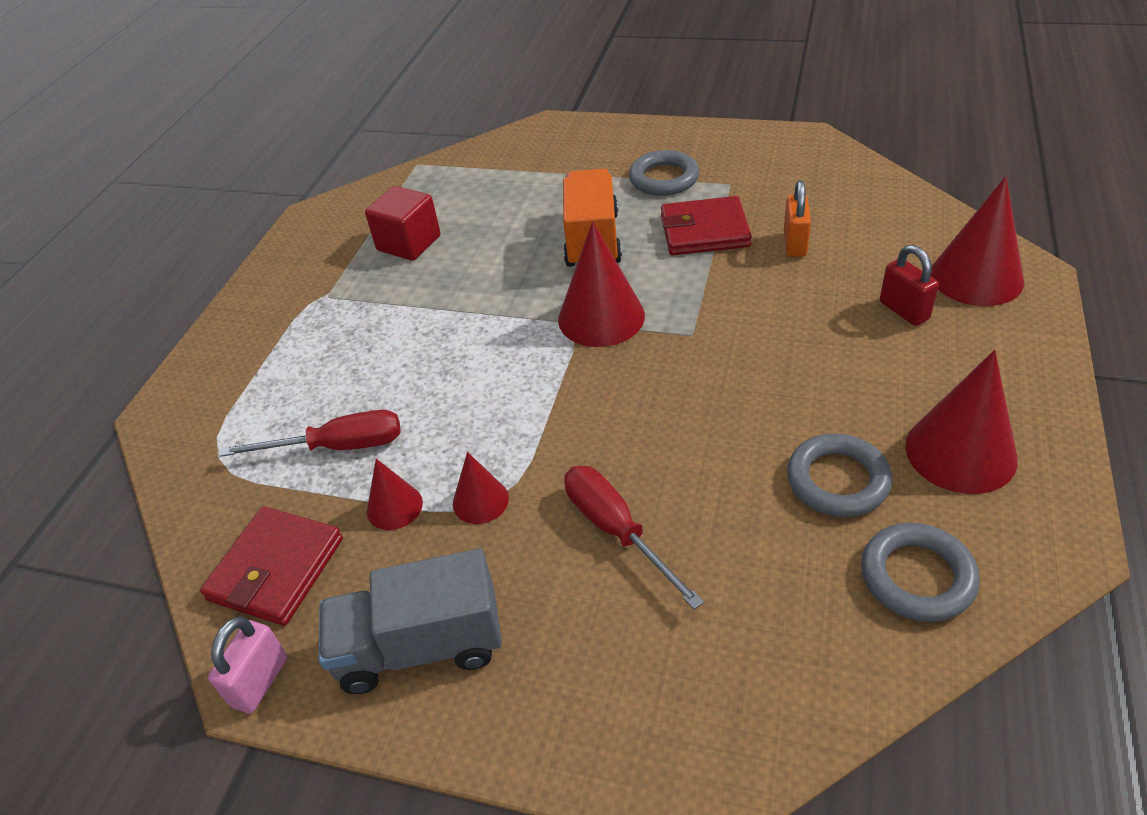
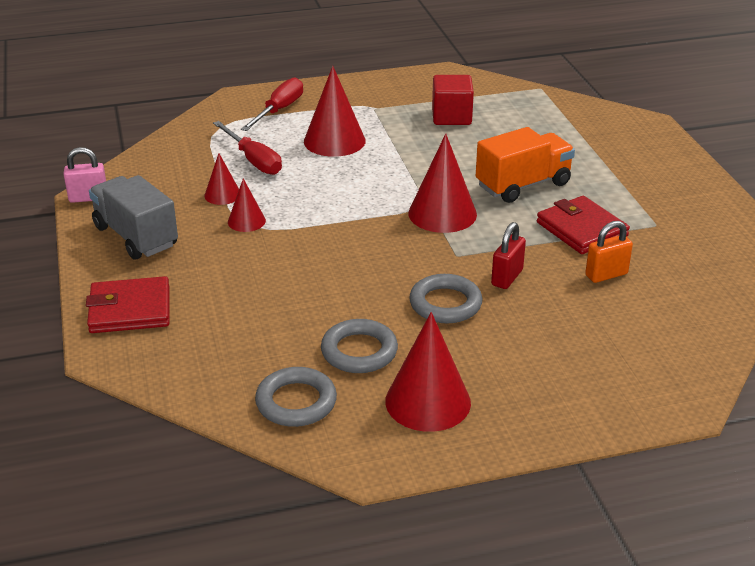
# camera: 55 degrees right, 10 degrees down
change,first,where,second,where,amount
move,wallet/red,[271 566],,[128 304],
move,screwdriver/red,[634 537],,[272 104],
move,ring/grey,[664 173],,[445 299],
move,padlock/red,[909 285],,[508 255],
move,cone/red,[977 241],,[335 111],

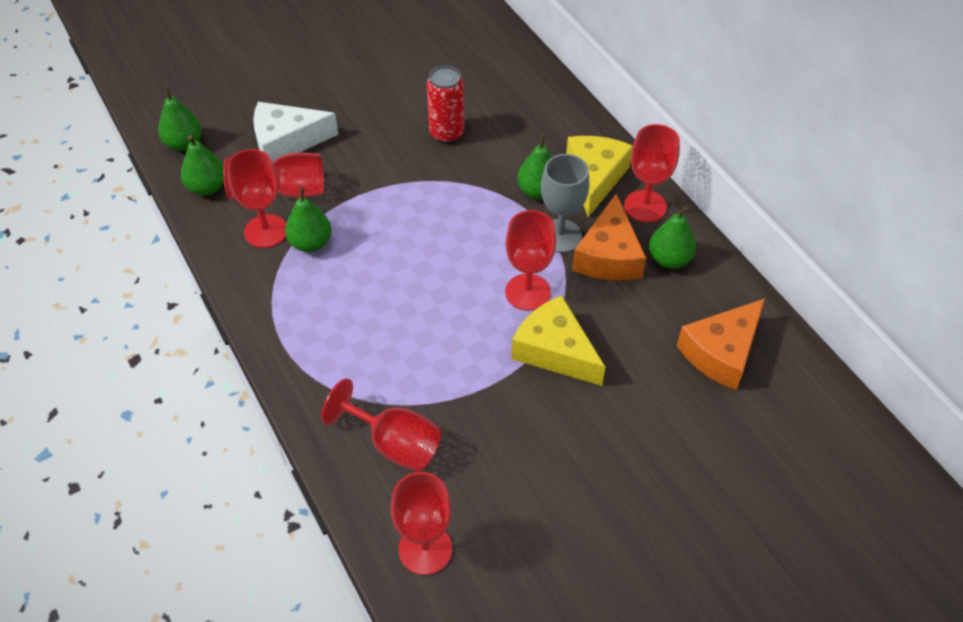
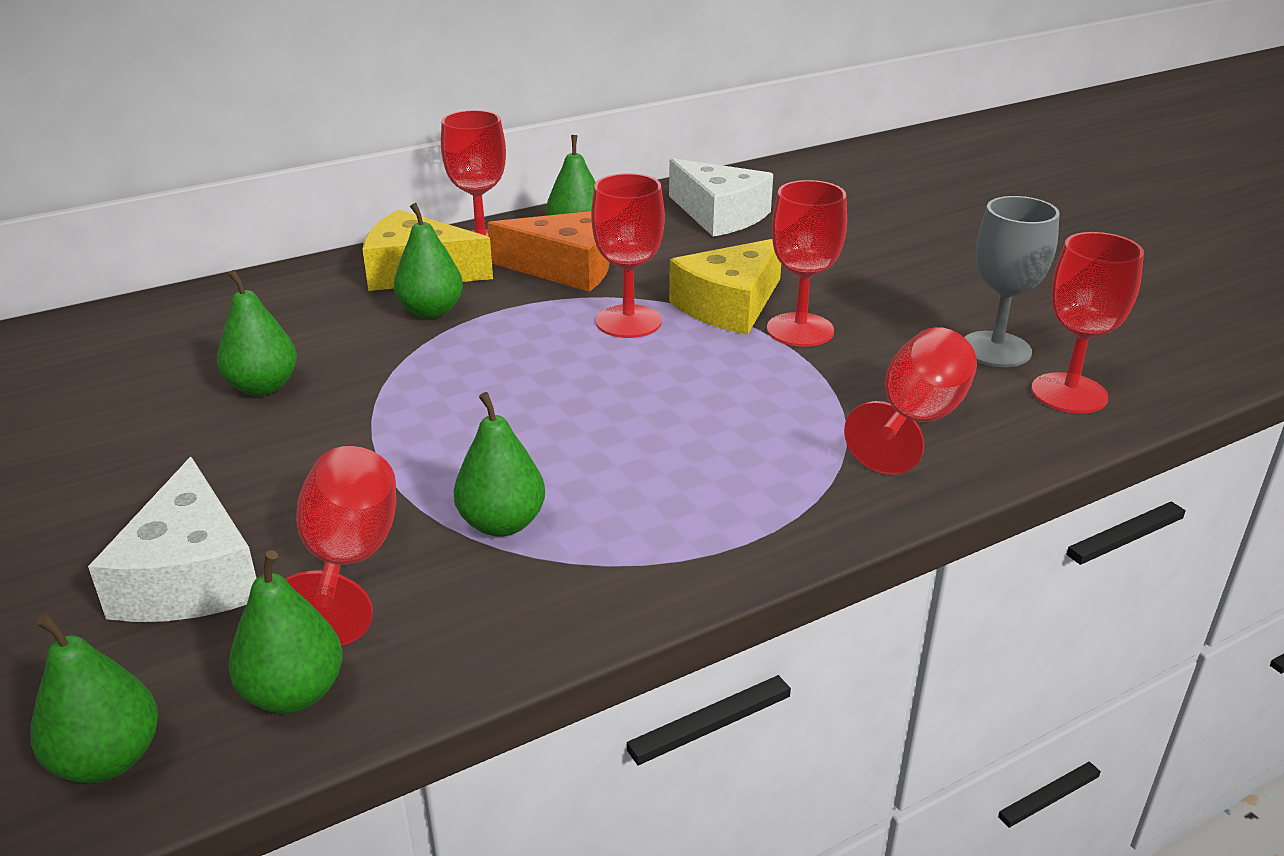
# camera: 90 degrees left, 20 degrees down
change,first,where,second,where,amount
move,goblet/red,[256 198],,[807 263],
move,goblet/grey,[565 203],,[1012 281],
replace,can/red,[446 104],pear/green,[257 333],
recolor,cheese/orange,[721 344],cheese/white,[721 197],

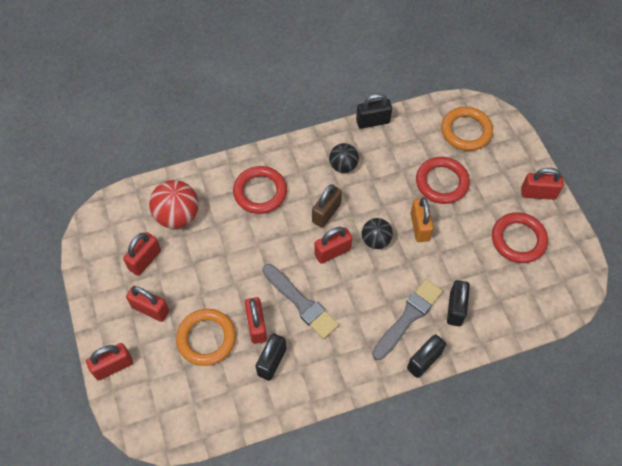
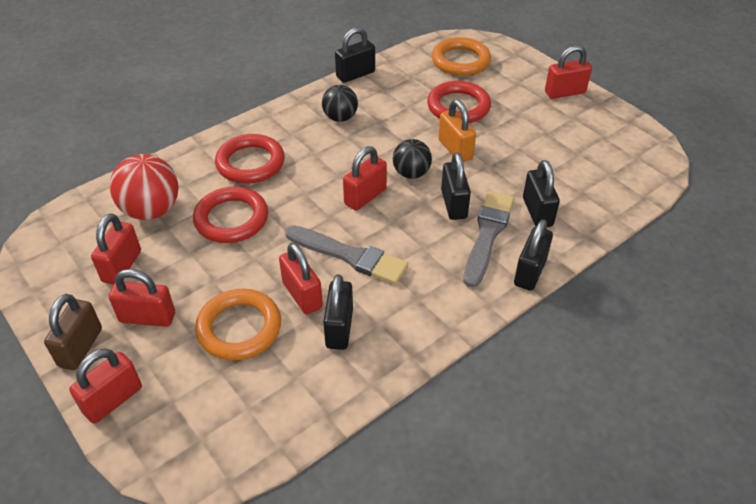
# camera: 20 degrees left, 15 degrees down
change,first,where,second,where,amount
insert,,,padlock/black,[456 186],
move,padlock/brown,[327 206],,[73 332],
move,ring/red,[520 237],,[230 215],

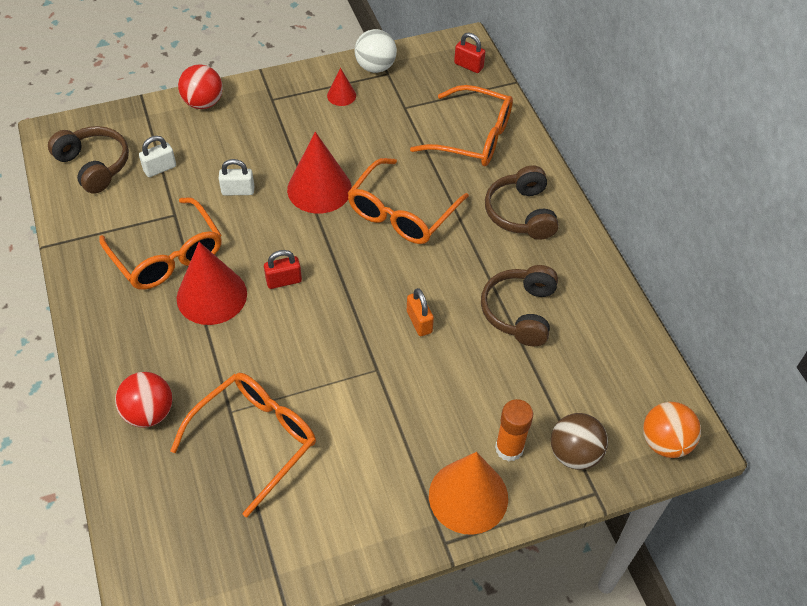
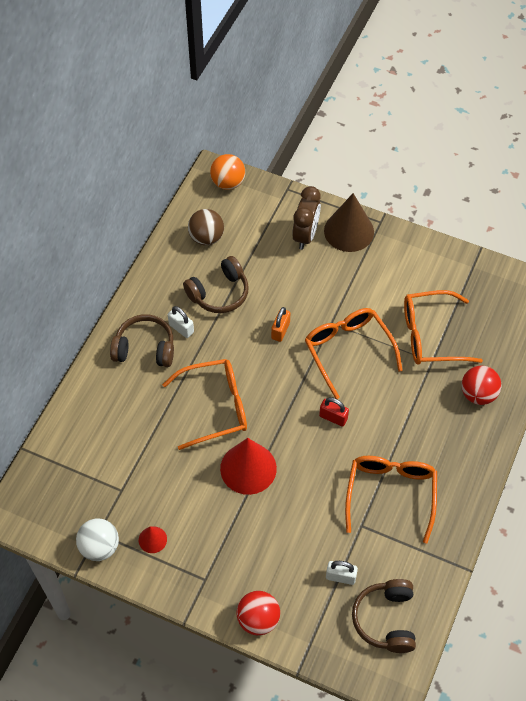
# camera: 135 degrees left, 5 degrees up
change,first,where,second,where,amount
delete,cone/red,[212 283],,,
delete,padlock/red,[469 52],,,
move,padlock/white,[236 177],,[181 322],
move,glasses/orange,[461 125],,[354 353],
move,ball/brown,[579 441],,[206 227],
replace,glue stick/orange,[514 430],clock/brown,[306 218],
recolor,cone/orange,[468 493],cone/brown,[349 222],
rotate,headphones/brown,[522 203],,[142 340],120 degrees counterclockwise

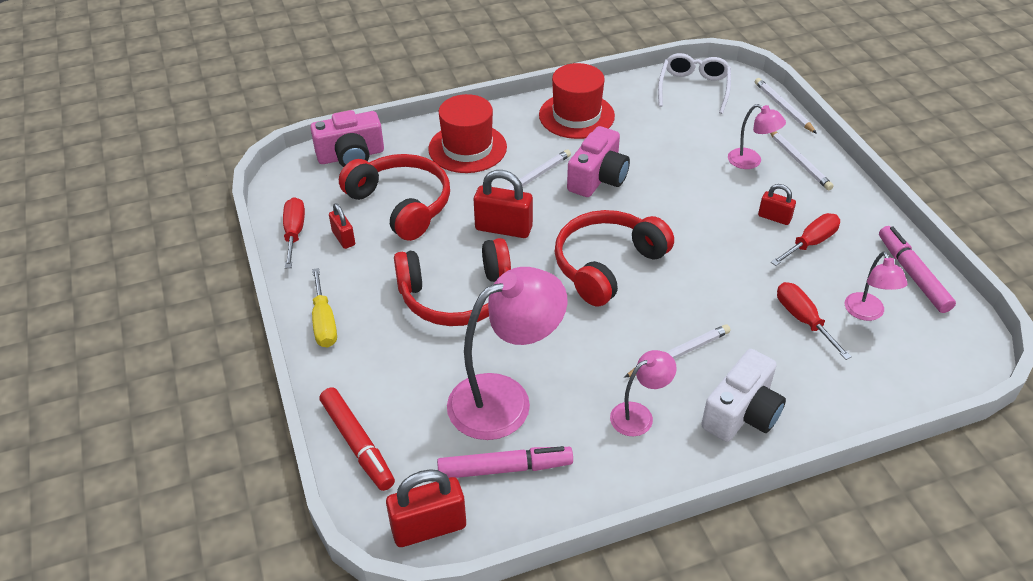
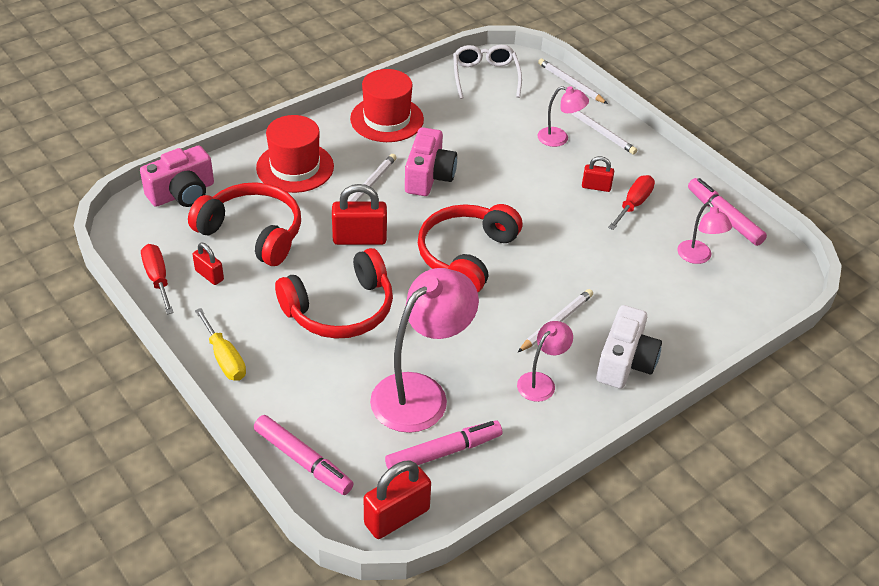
# camera: 20 degrees left, 0 degrees up
change,first,where,second,where,amount
delete,screwdriver/red,[814 321],,,
recolor,marker/red,[357 439],marker/pink,[304 455],

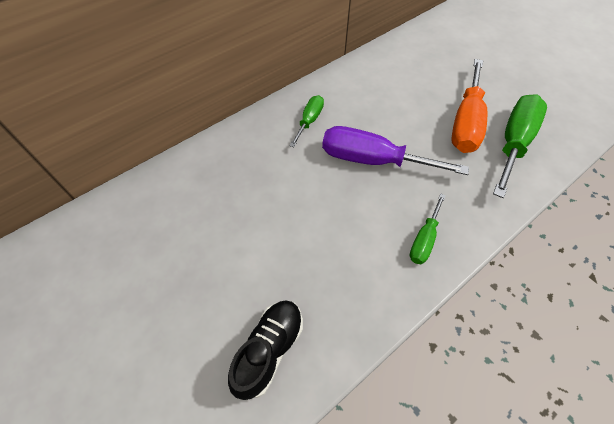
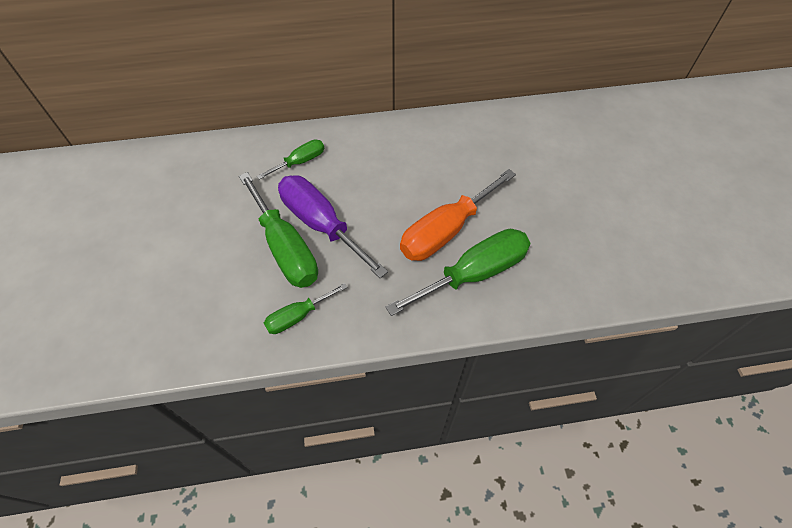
# camera: 30 degrees right, 0 degrees up
change,first,where,second,where,amount
delete,shoe/black,[265 350],,,
insert,,,screwdriver/green,[278 230],

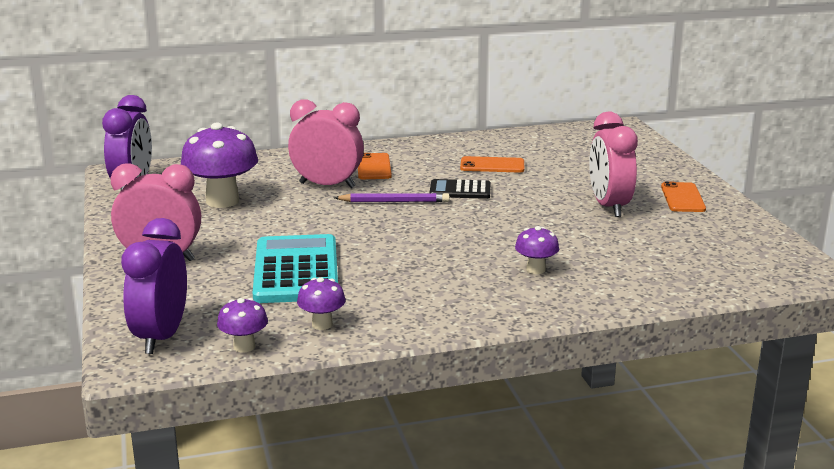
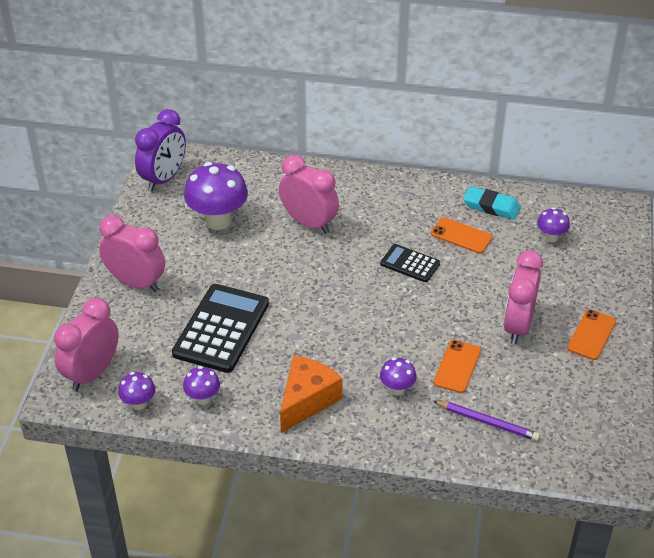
# camera: 25 degrees right, 20 degrees up
change,first,where,second,where,amount
insert,,,cheese/orange,[311 394],
insert,,,eraser/turquoise,[492 203],
insert,,,mushroom/purple,[553 225],
move,pencil/purple,[392 197],,[486 421],
move,phone/orange,[375 166],,[457 366],
recolor,clock/purple,[154 286],clock/pink,[86 344],
recolor,calculator/turquoise,[295 268],calculator/black,[220 328],

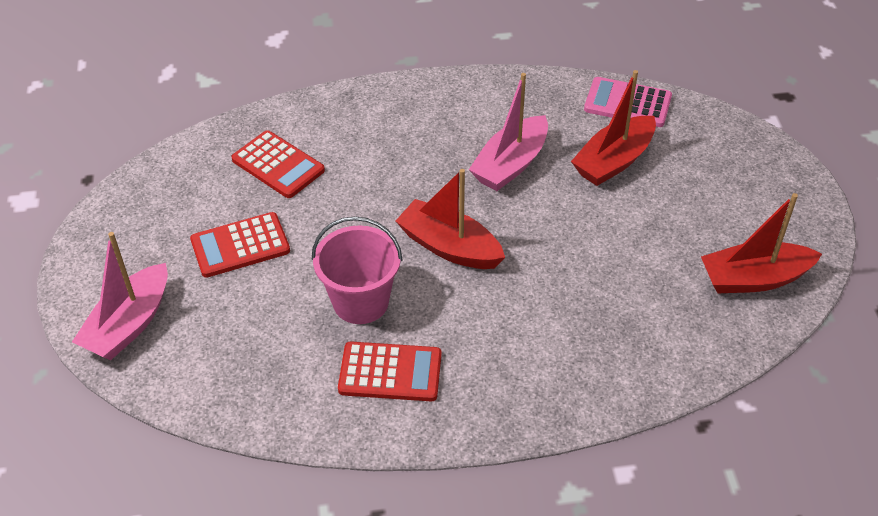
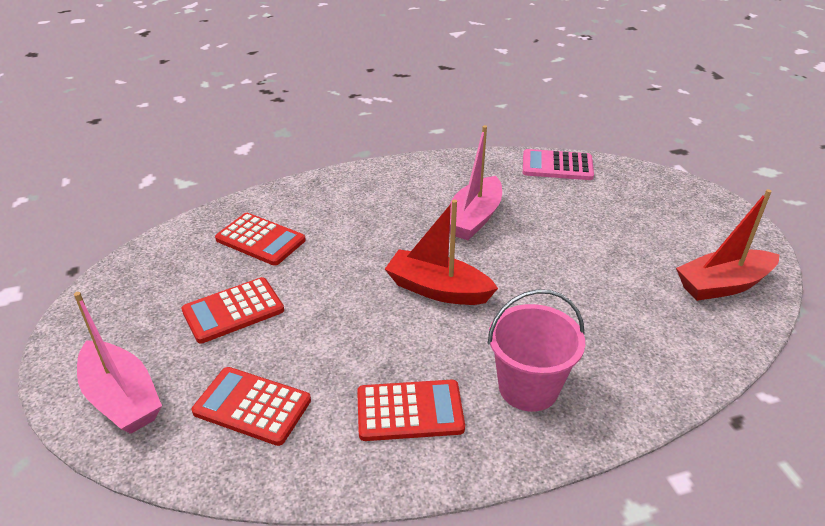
# camera: 10 degrees left, 10 degrees down
change,first,where,second,where,amount
delete,boat/red,[613 128],,,
insert,,,calculator/red,[251 406],
move,bucket/pink,[357 270],,[536 350],
rotate,boat/pink,[120 296],,[118 363],60 degrees counterclockwise

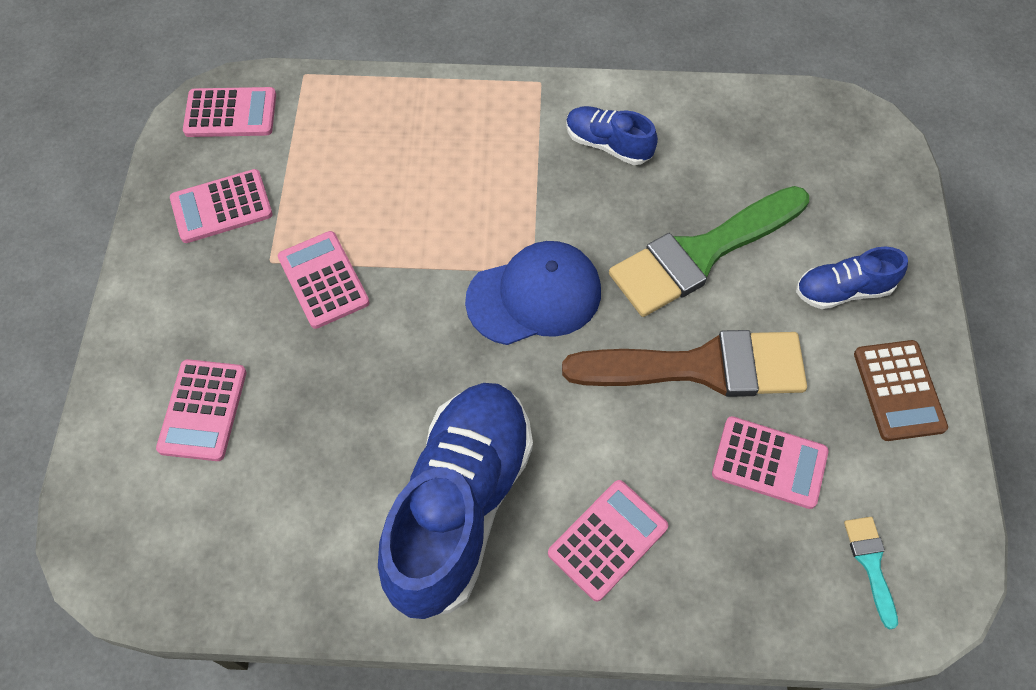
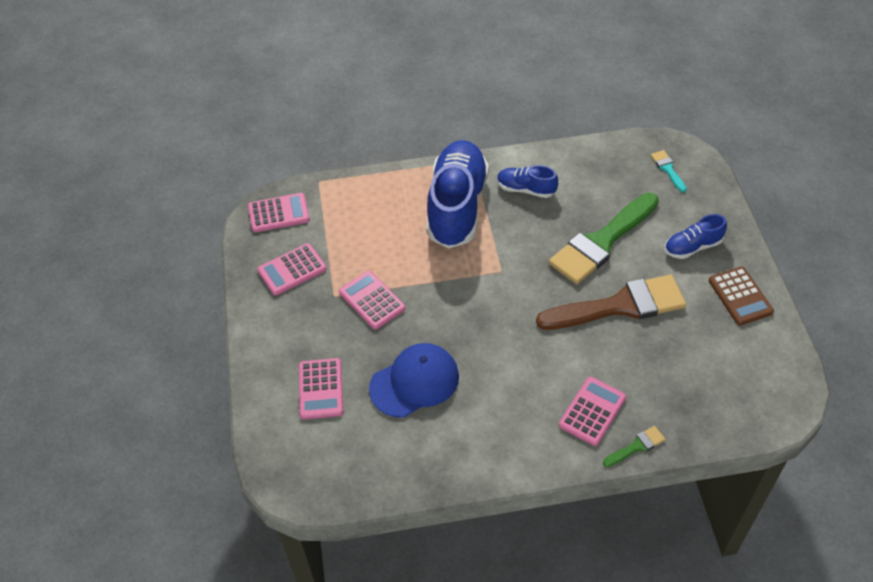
# camera: 10 degrees left, 10 degrees down
change,first,where,second,where,amount
delete,calculator/pink,[770 462],,,
insert,,,brush/green,[634 446],
move,shoe/blue,[455 501],,[457 194],
move,cap/blue,[533 293],,[414 380],
move,brush/turquoise,[871 573],,[669 171],

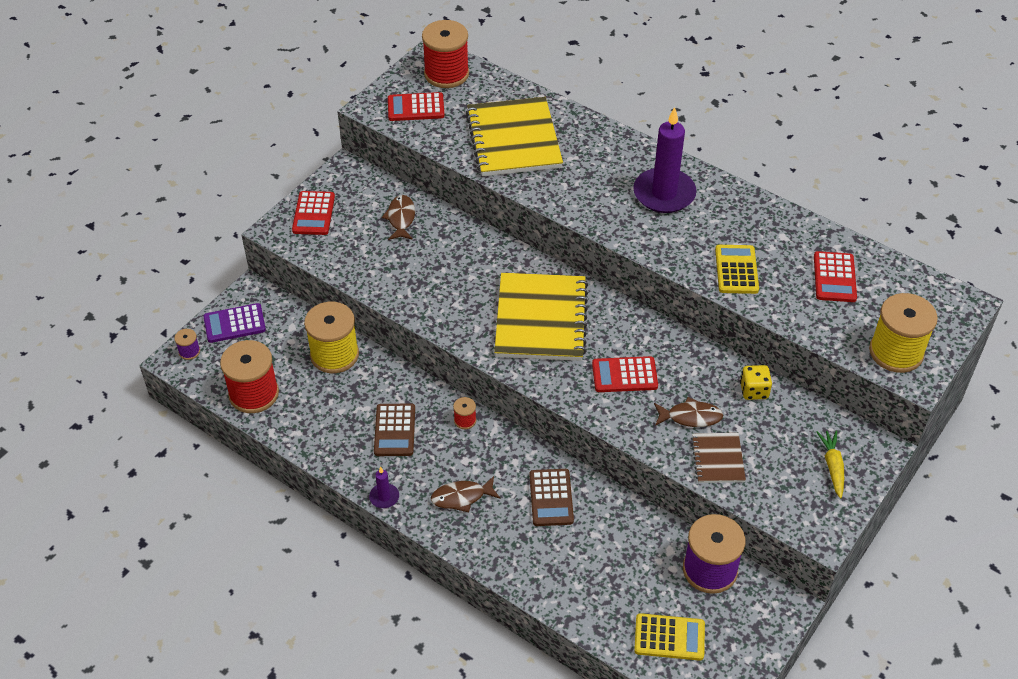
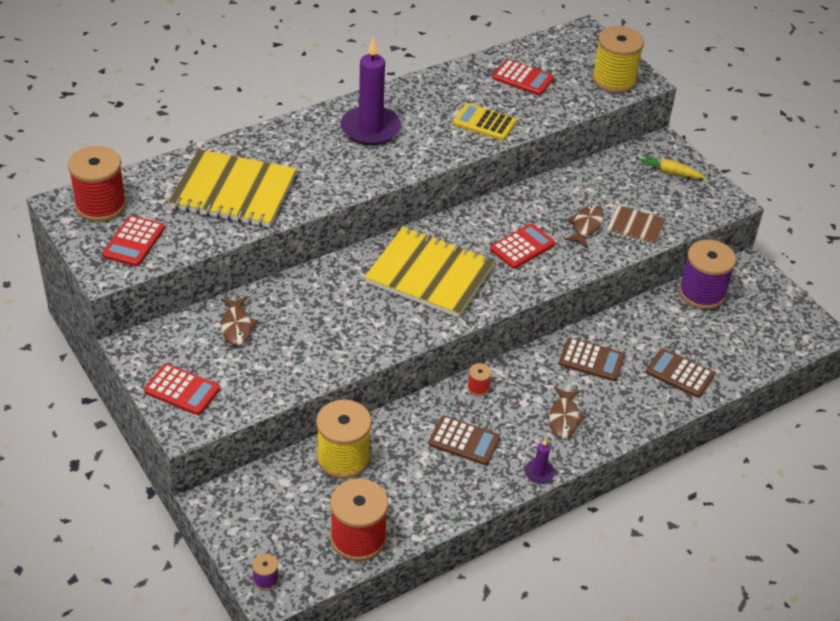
# camera: 70 degrees left, 5 degrees down
change,first,where,second,where,amount
delete,calculator/purple,[234 323],,,
delete,calculator/yellow,[669 637],,,
delete,dice/yellow,[756 382],,,
insert,,,calculator/brown,[680 373],
rotate,fish/brown,[398 217],,[239 321],120 degrees counterclockwise
rotate,calculator/red,[625 374],,[522 246],150 degrees counterclockwise

